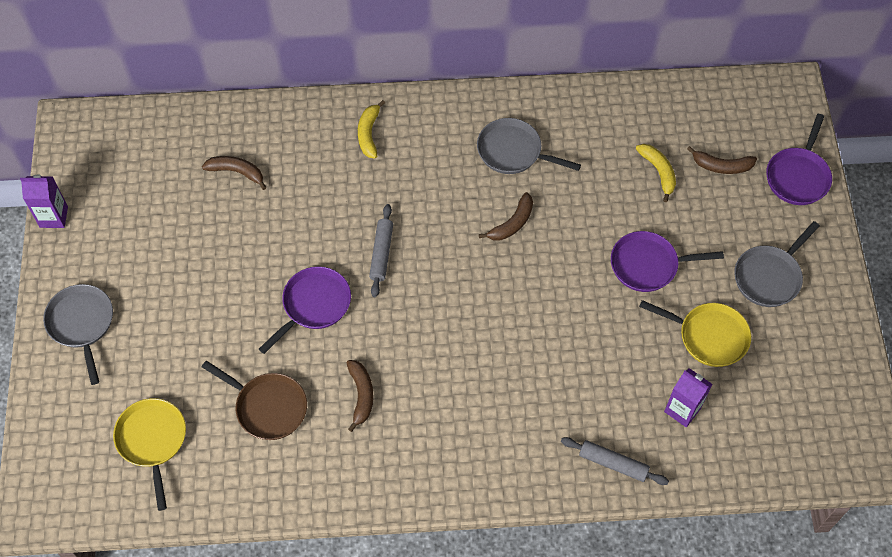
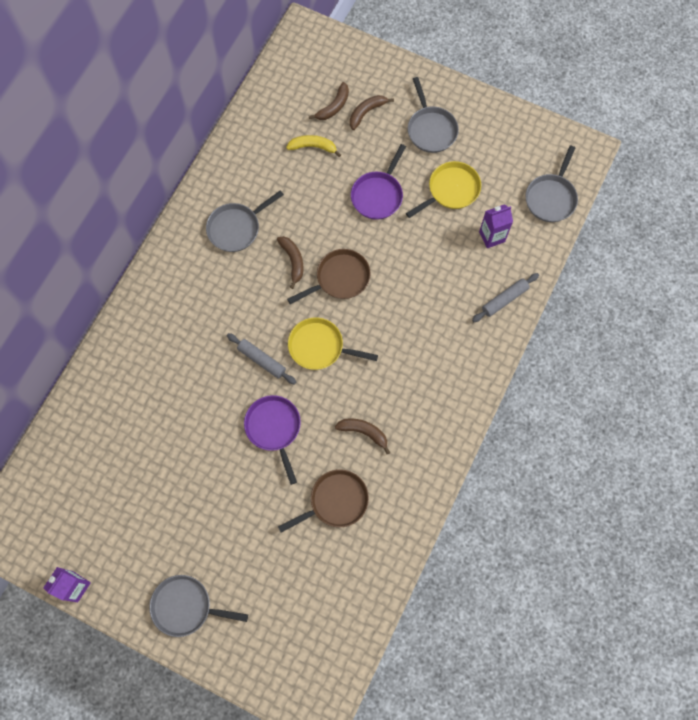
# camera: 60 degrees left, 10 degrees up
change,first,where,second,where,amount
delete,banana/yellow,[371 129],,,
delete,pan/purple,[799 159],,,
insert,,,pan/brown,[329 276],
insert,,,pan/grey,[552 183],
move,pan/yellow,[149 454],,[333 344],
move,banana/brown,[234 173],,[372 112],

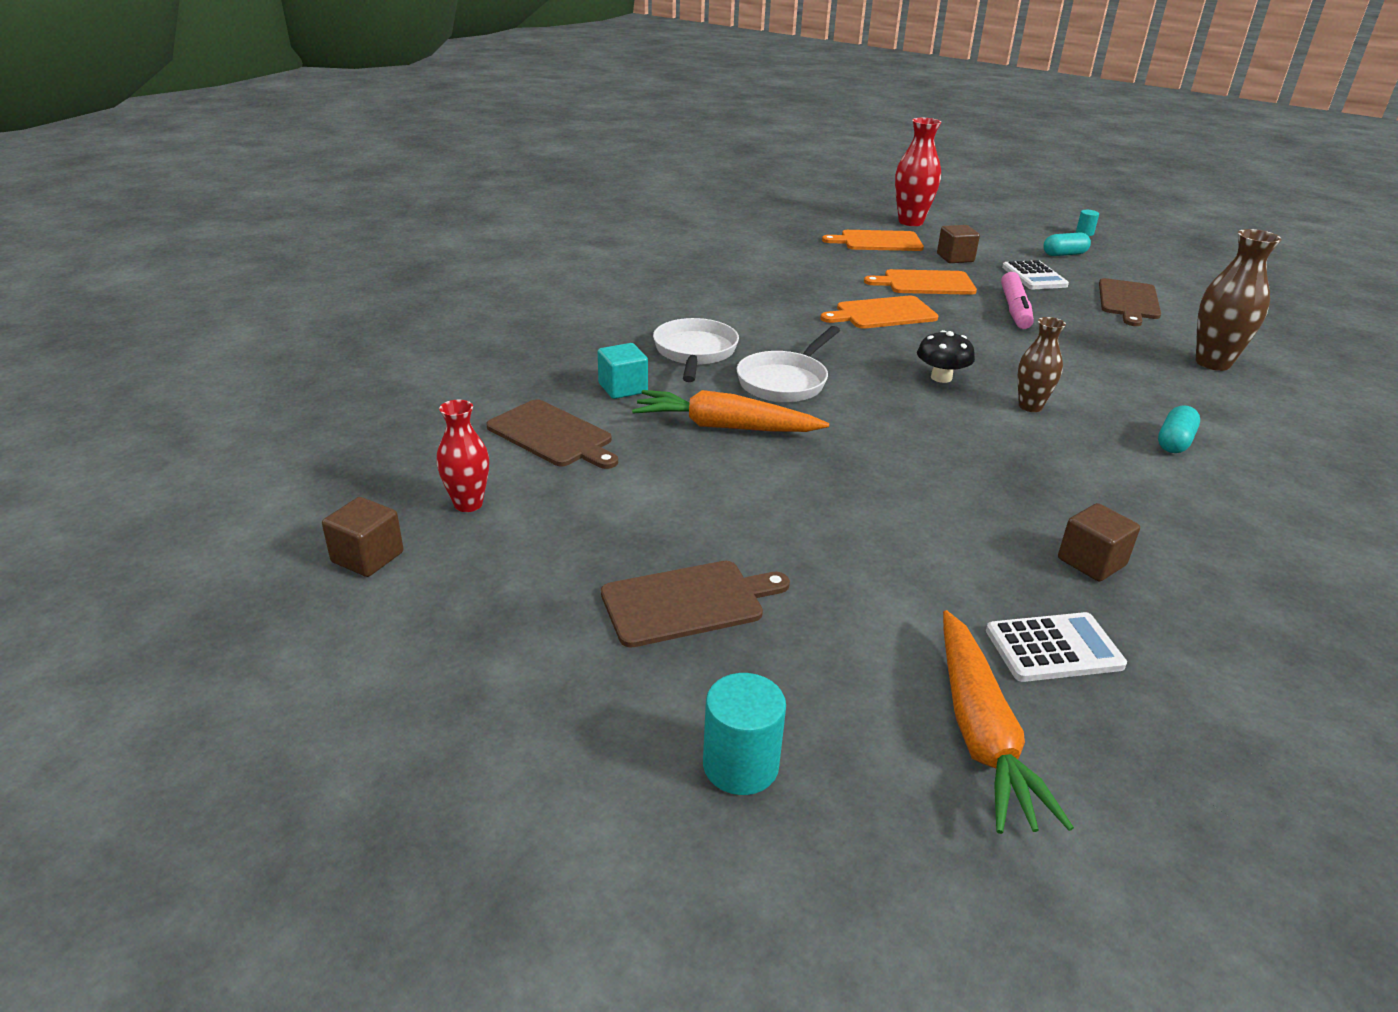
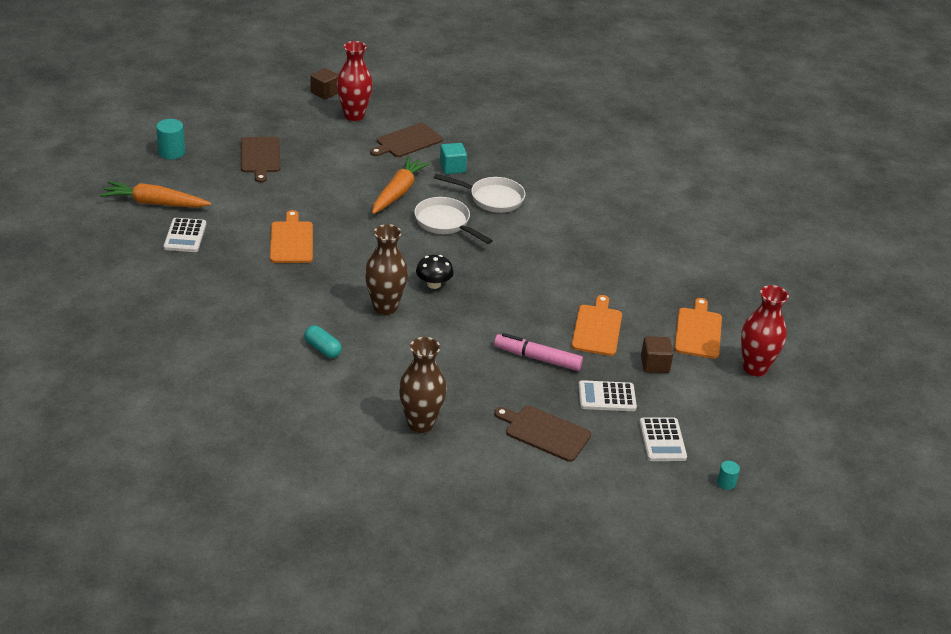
# camera: 100 degrees right, 5 degrees up
change,first,where,second,where,amount
delete,cube/brown,[1099 542],,,
move,cutting board/orange,[879 312],,[291 236],
replace,capsule/turquoise,[1067 244],calculator/white,[663 439],
resize,vase/red,[463 456],,[355 81],x1.58
resize,vase/brown,[1042 364],,[386 269],x1.58

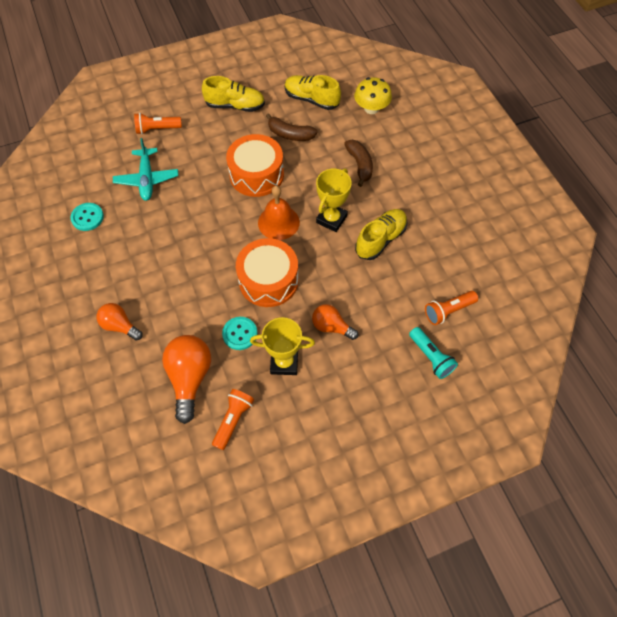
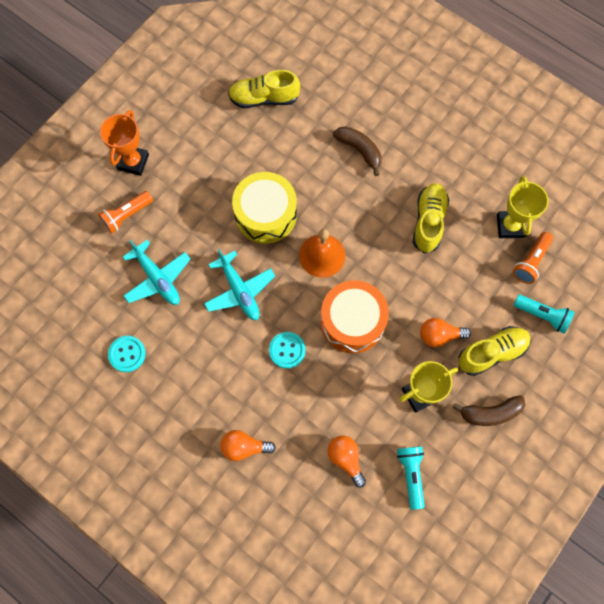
# camera: 30 degrees left, 10 degrees up
change,first,where,second,where,amount
delete,mushroom/yellow,[373 95],,,
insert,,,trophy/orange,[124 143],
insert,,,plane/turquoise,[239 284],
move,shoe/yellow,[233 94],,[494 351],
move,button/turquoise,[240 333],,[287 350],
move,banana/brown,[292 127],,[489 410],
move,trophy/yellow,[334 200],,[522 207],
recolor,flashlight/orange,[233 419],flashlight/turquoise,[411 478],
recolor,drum/orange,[255 165],drum/yellow,[264 208],
resize,light bulb/orange,[186 379],,[347 462],x0.61

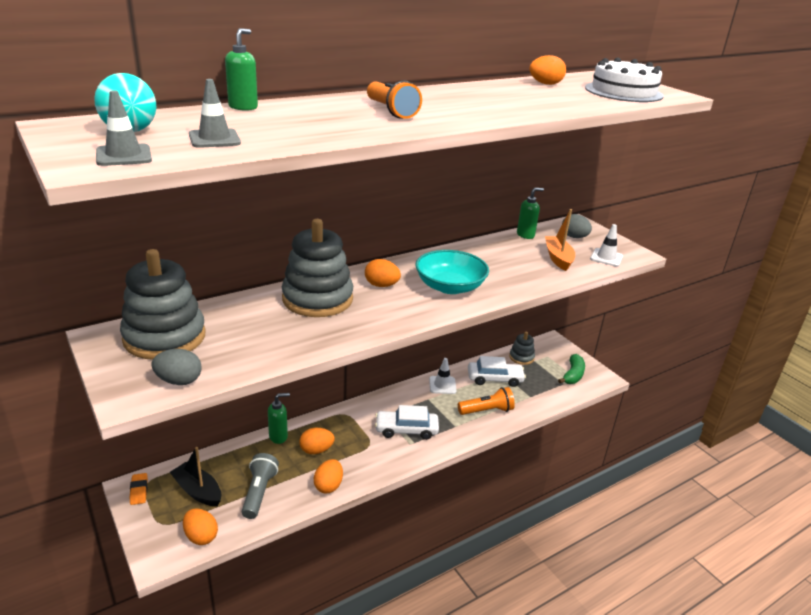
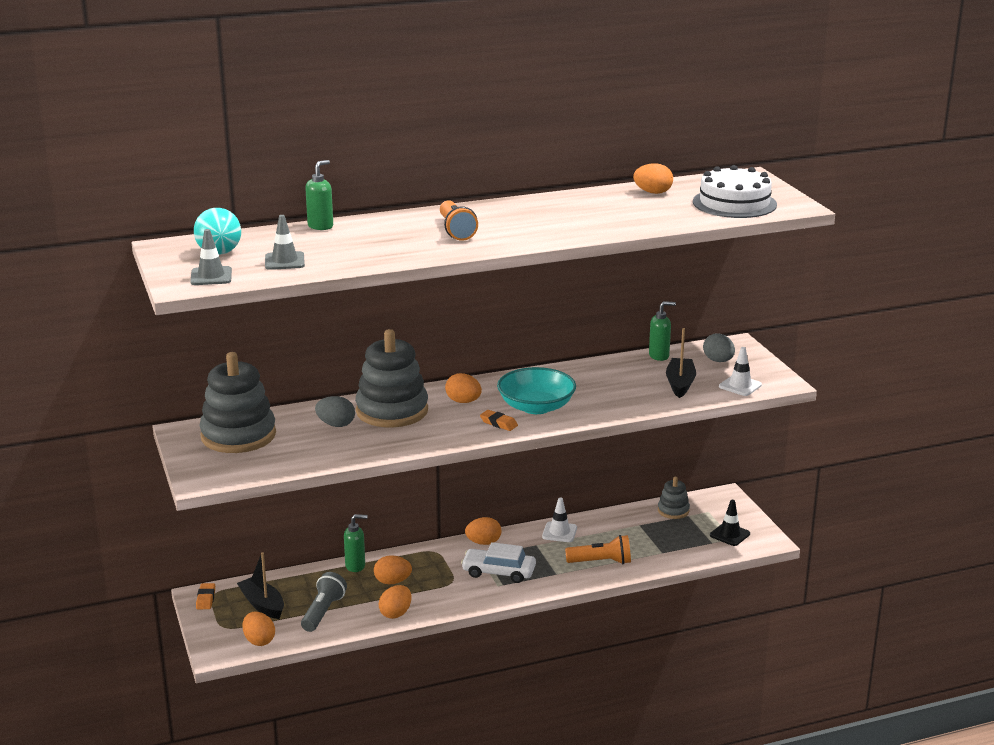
# camera: 15 degrees right, 5 degrees down
change,first,where,second,where,amount
delete,car/white,[497 371],,,
insert,,,egg/orange,[483 531],
insert,,,eraser/orange,[499 420],
move,egg/grey,[176 367],,[335 411],
replace,banana/green,[571 369],traffic cone/black,[730 523],
recolor,boat/orange,[560 240],boat/black,[681 363],

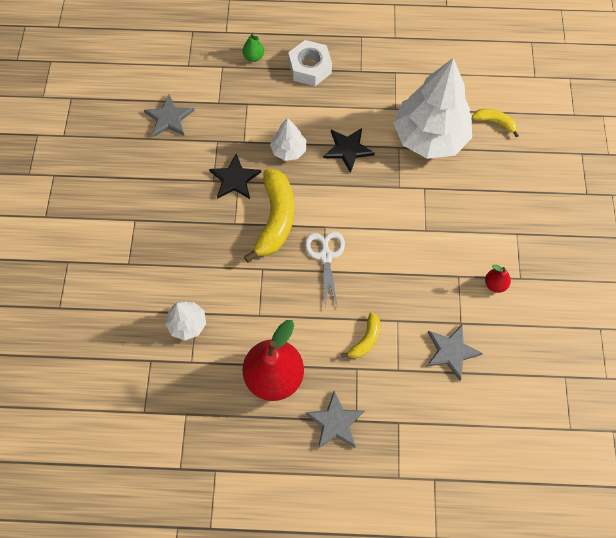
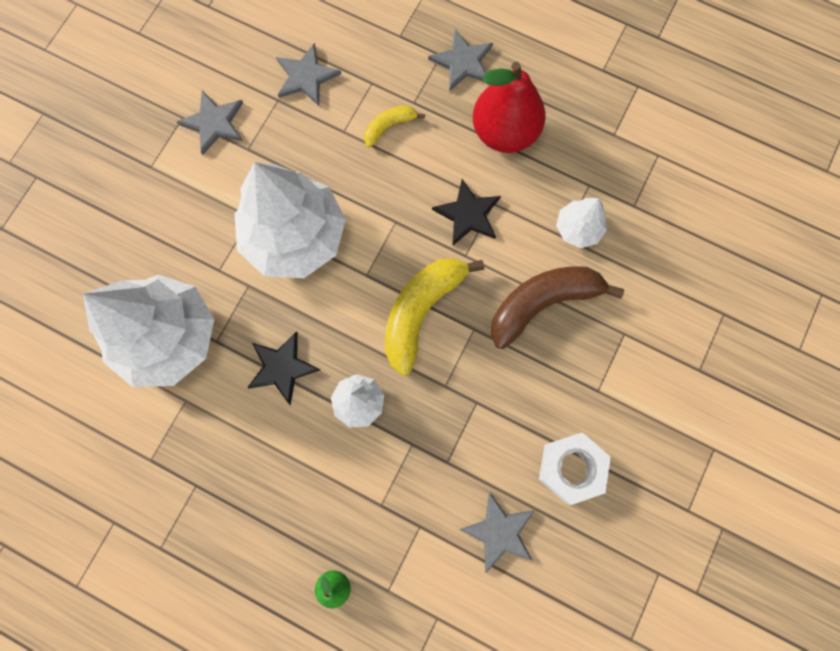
# camera: 155 degrees left, 10 degrees up
change,first,where,second,where,amount
delete,scissors/white,[325 269],,,
delete,banana/yellow,[495 123],,,
insert,,,tree/white,[290 220],
insert,,,banana/brown,[557 307],
move,star/black,[235 176],,[466 212],
move,nut/white,[310 63],,[575 469],
replace,pear/red,[498 279],star/grey,[210 122],

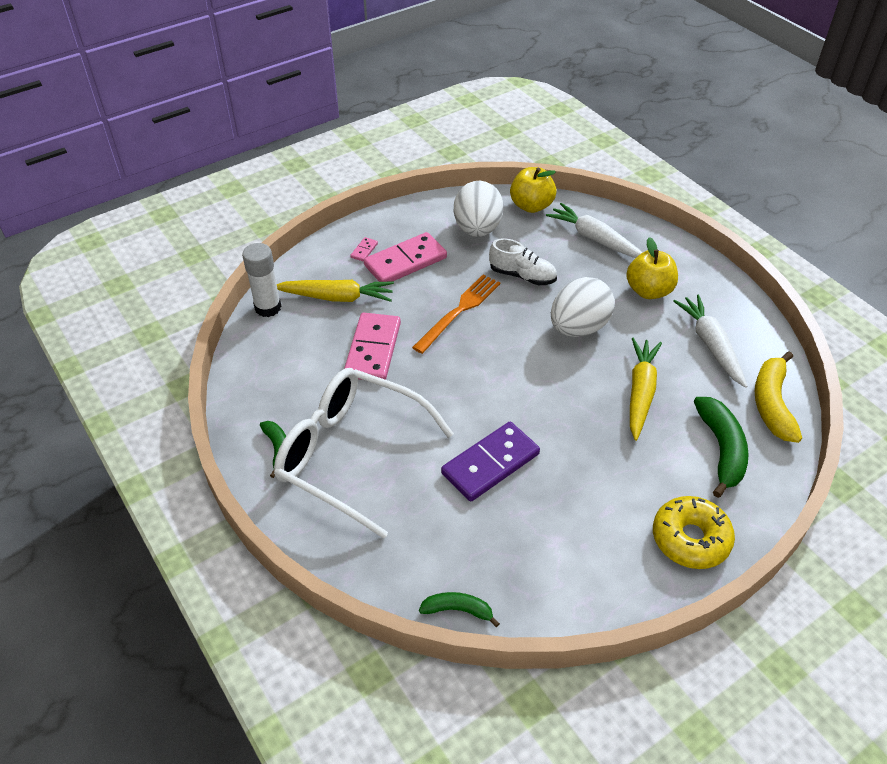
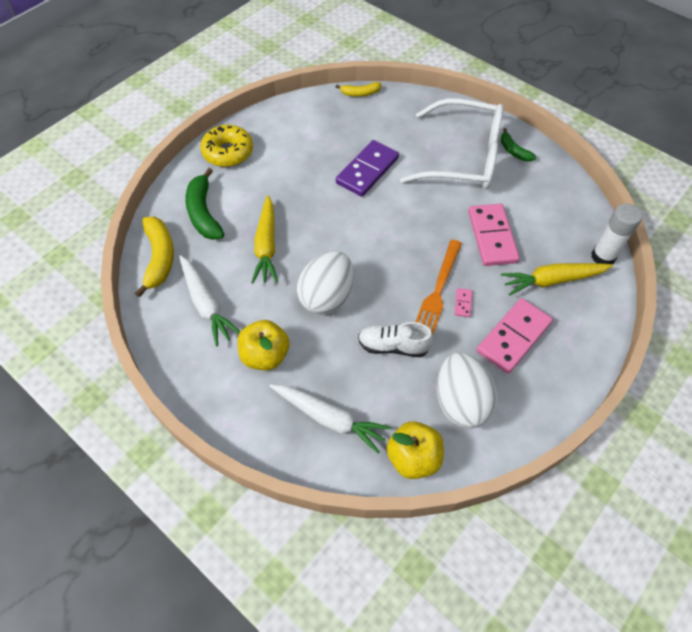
# camera: 165 degrees right, 10 degrees up
change,first,where,second,where,amount
move,domino/pink,[364 249],,[463 302],
recolor,banana/green,[459 609],banana/yellow,[358 89],

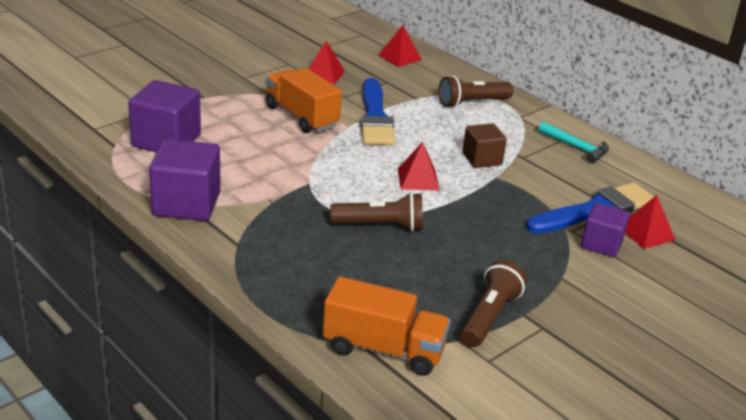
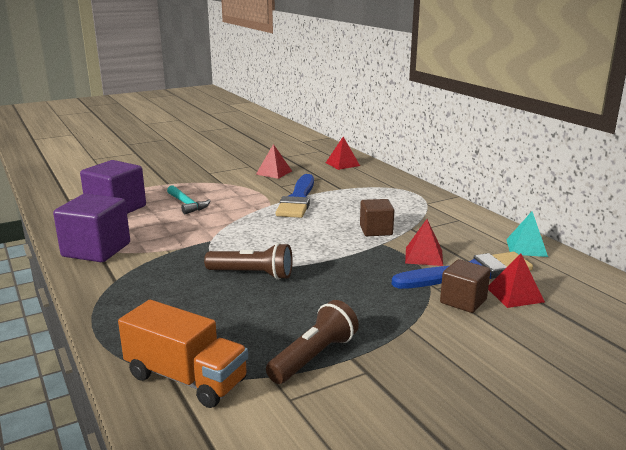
# camera: 15 degrees right, 10 degrees down
change,first,where,second,where,amount
delete,truck/orange,[304 100],,,
delete,flashlight/brown,[476 91],,,
insert,,,pyramid/turquoise,[527 234],
move,pyramid/red,[419 166],,[424 242],
move,hammer/turquoise,[574 142],,[189 199],
recolor,cube/purple,[605 230],cube/brown,[465 286],

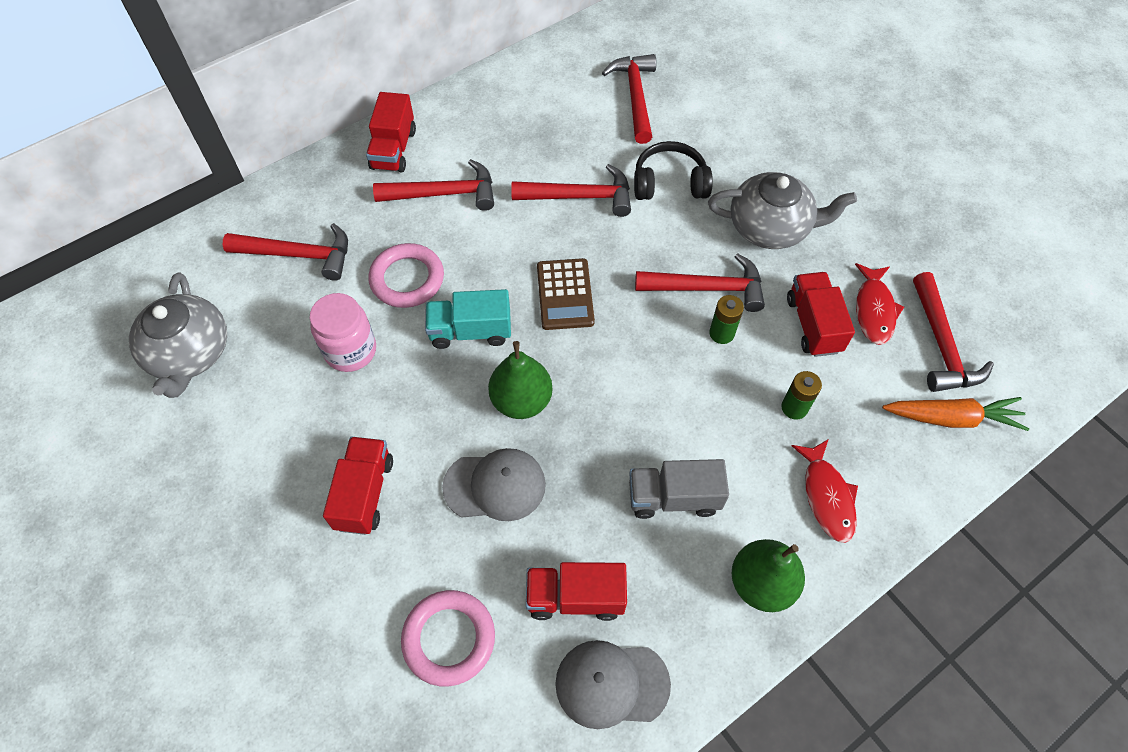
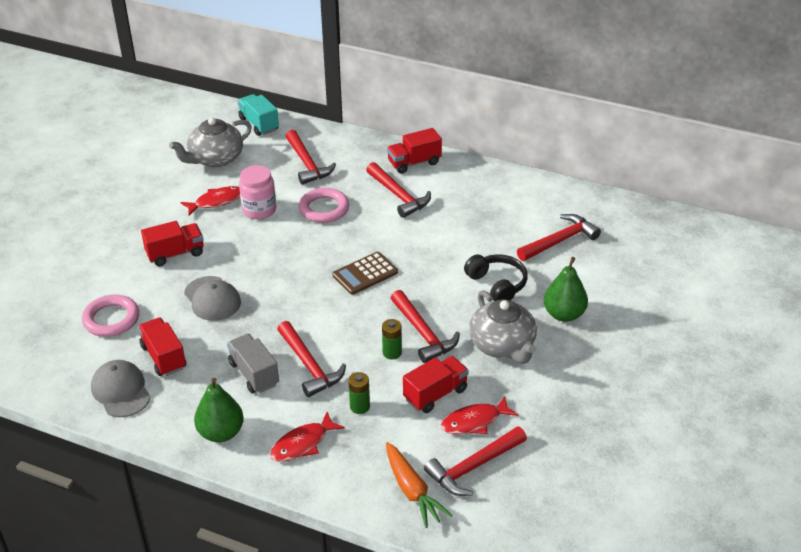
# camera: 60 degrees right, 20 degrees down
change,first,where,second,where,amount
insert,,,fish/red,[210 200],
move,truck/turquoise,[468 319],,[258 115],
move,pear/green,[520 380],,[566 289],
move,hammer/red,[571 190],,[311 359],

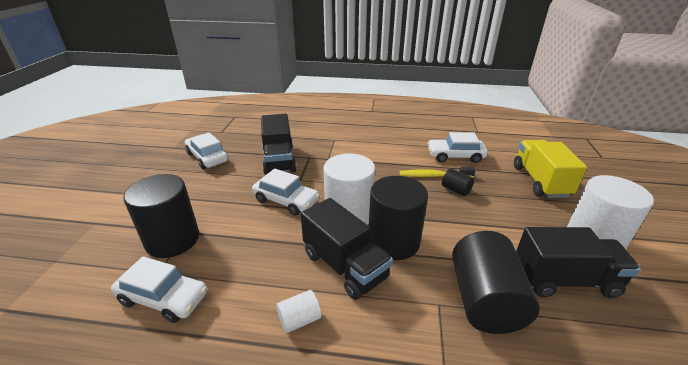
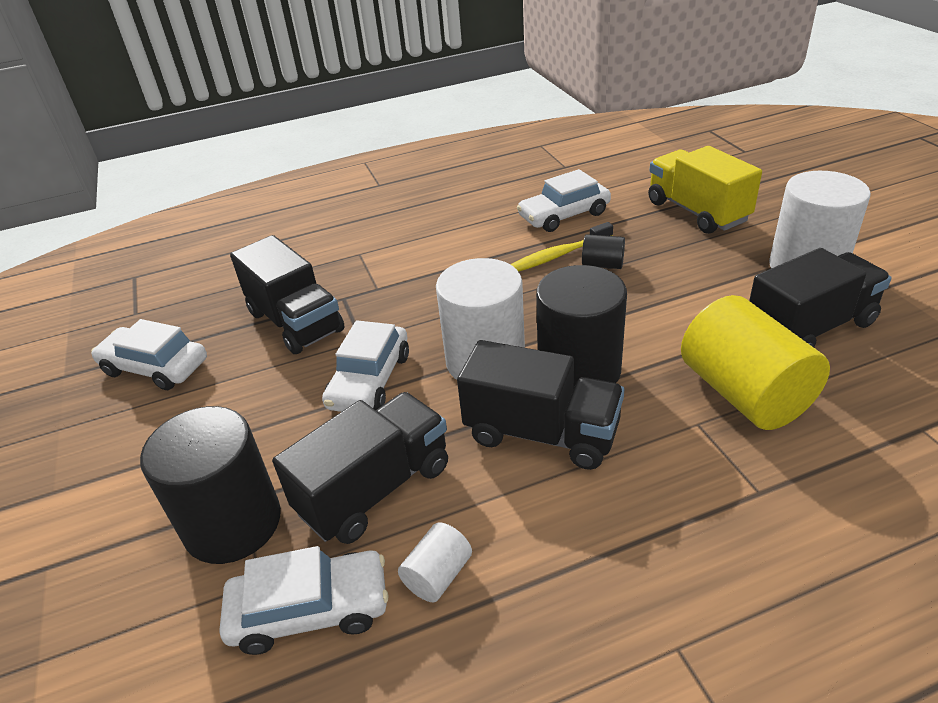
# camera: 25 degrees left, 5 degrees up
change,first,where,second,where,amount
insert,,,truck/black,[360 468],
move,cylinder/white,[299 311],,[435 562],
recolor,cylinder/black,[496 282],cylinder/yellow,[755 362],
rotate,car/white,[286 192],,[365 366],105 degrees clockwise

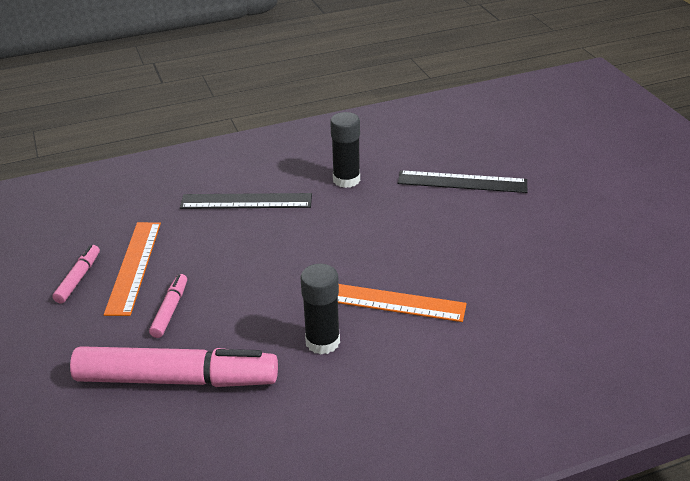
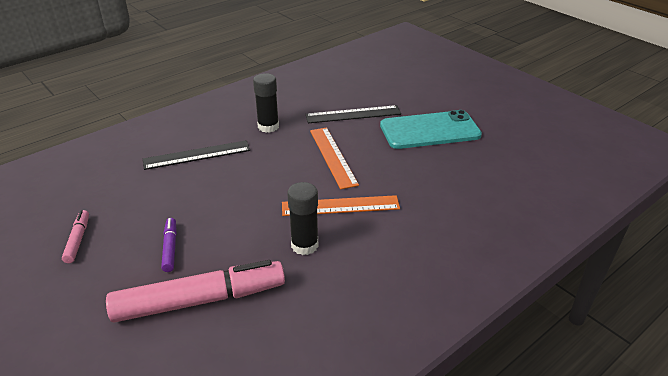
# camera: 20 degrees left, 0 degrees up
change,first,where,second,where,amount
insert,,,phone/turquoise,[431 129],
move,ruler/orange,[132 269],,[334 158],
recolor,marker/pink,[168 306],marker/purple,[169 245],

